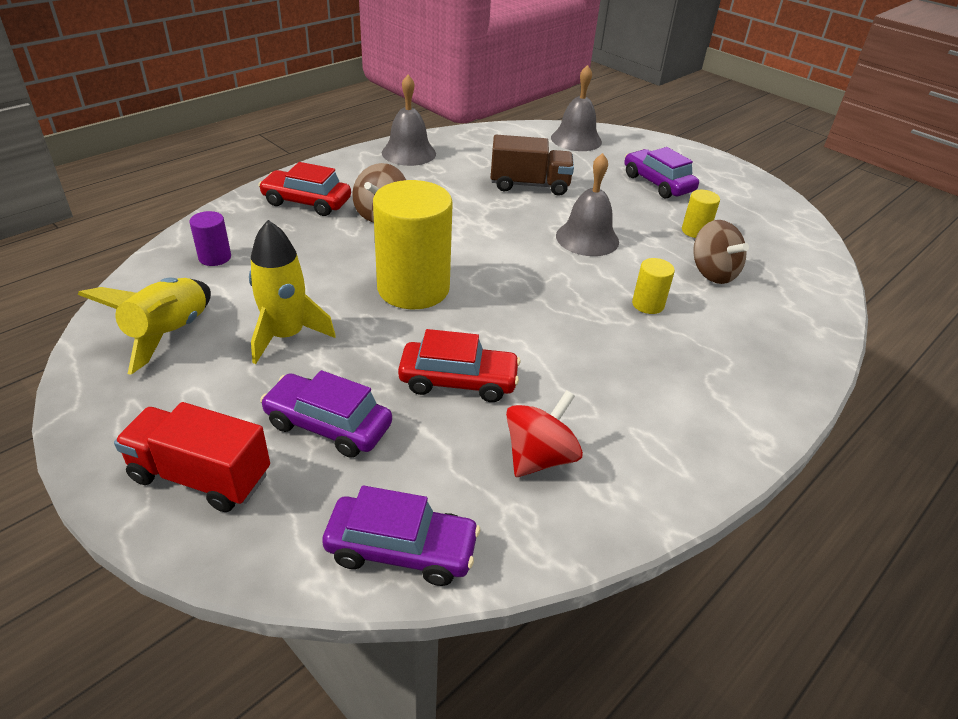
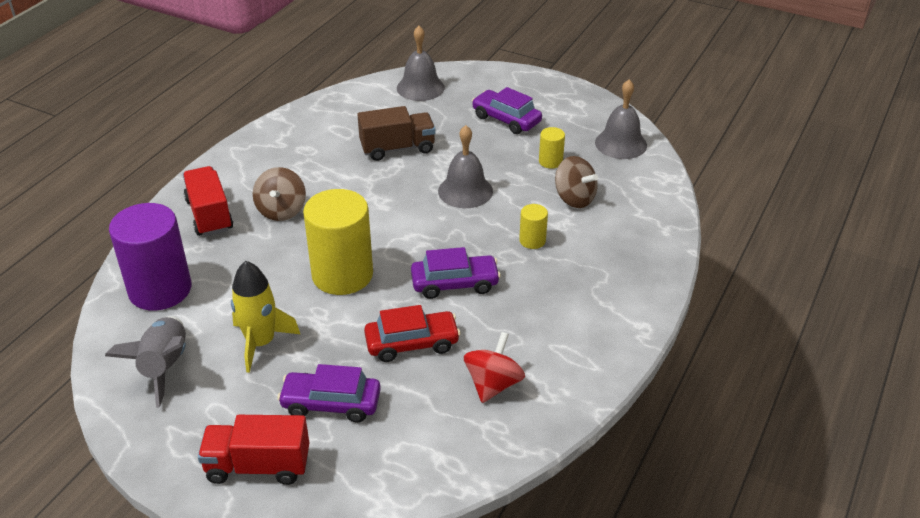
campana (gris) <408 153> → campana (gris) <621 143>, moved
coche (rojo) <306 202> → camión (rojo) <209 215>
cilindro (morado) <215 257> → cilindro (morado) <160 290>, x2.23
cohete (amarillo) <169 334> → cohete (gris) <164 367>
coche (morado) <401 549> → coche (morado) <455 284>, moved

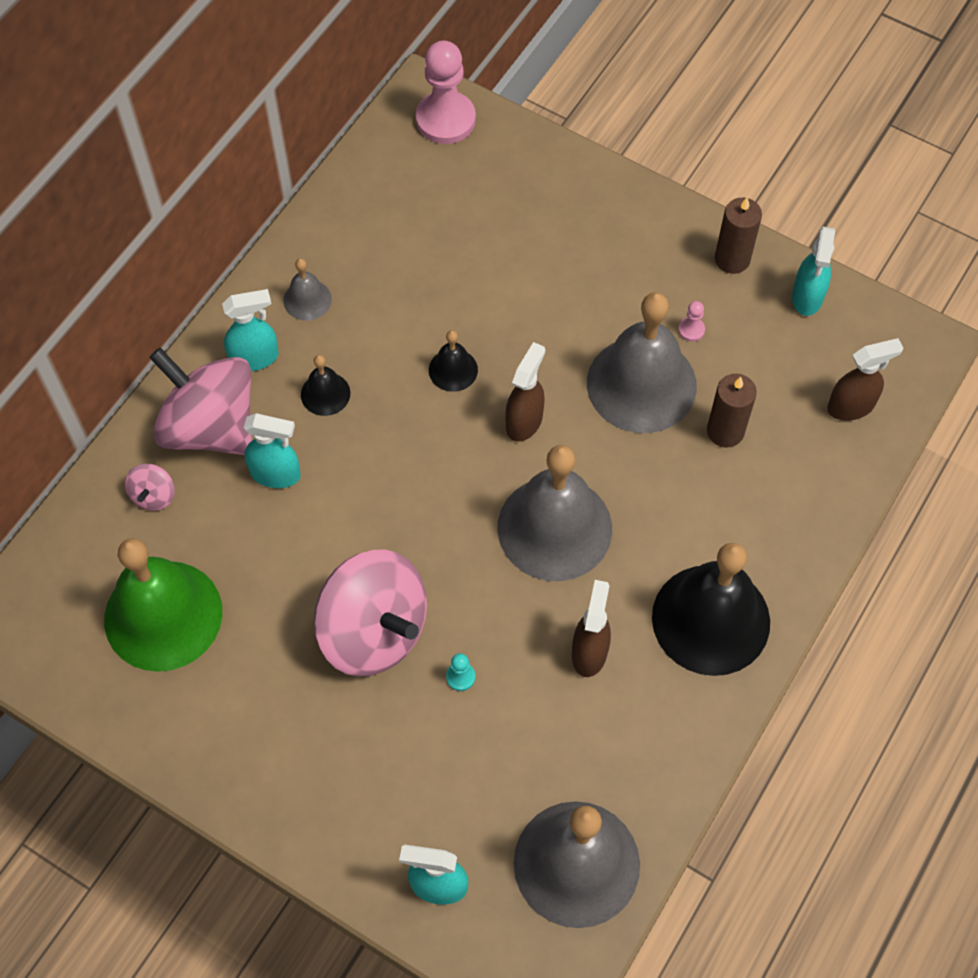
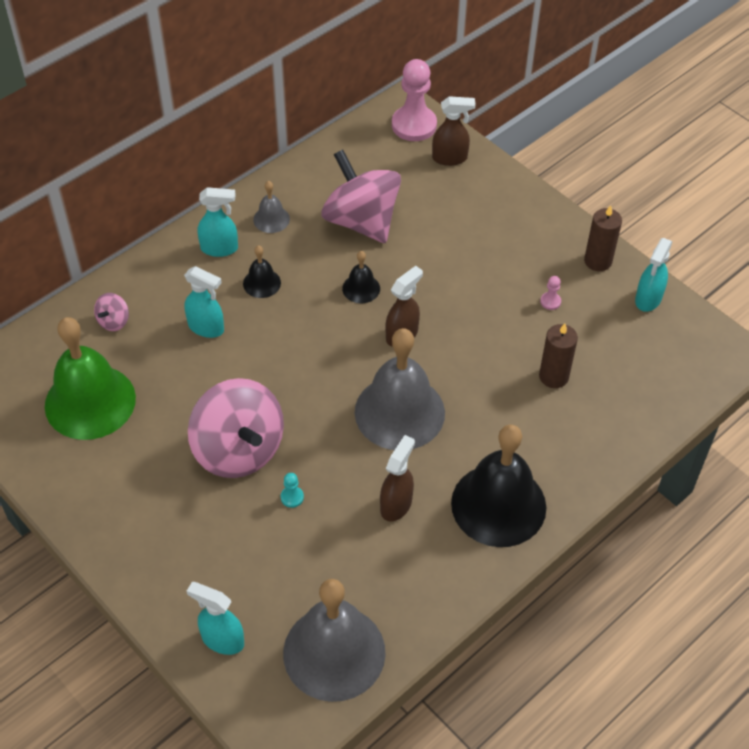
campana (gris) <641 384> → -
pulverizador (marrón) <851 406> → pulverizador (marrón) <450 158>, moved
peonza (rosa) <210 426> → peonza (rosa) <361 221>, moved

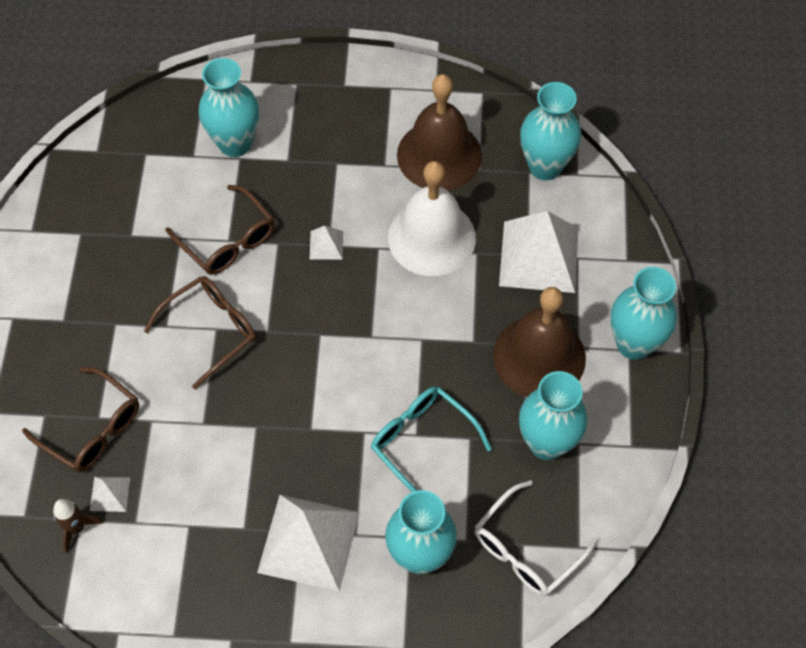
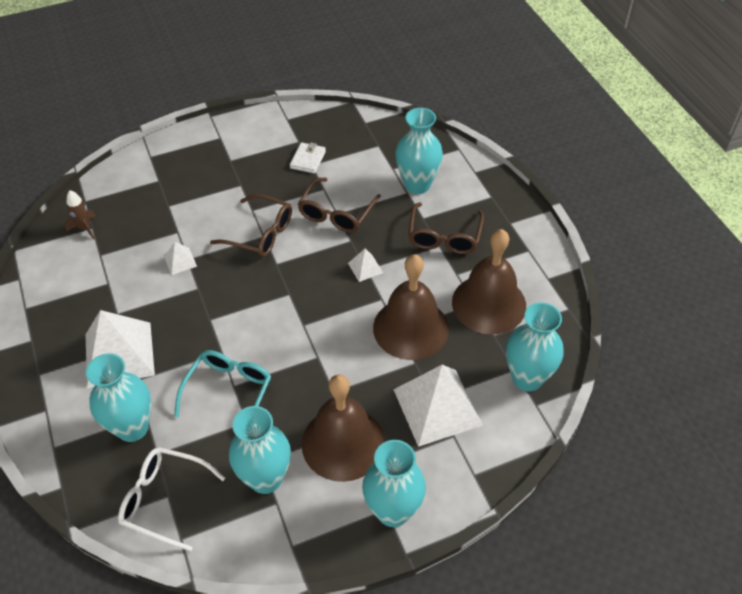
campana (blanco) <431 237> → campana (marrón) <410 328>
gafas (marrón) <92 429> → gafas (marrón) <444 237>, moved
pirámide (blanco) <110 494> → pirámide (blanco) <180 261>, moved
- → cartera (blanco) <308 160>

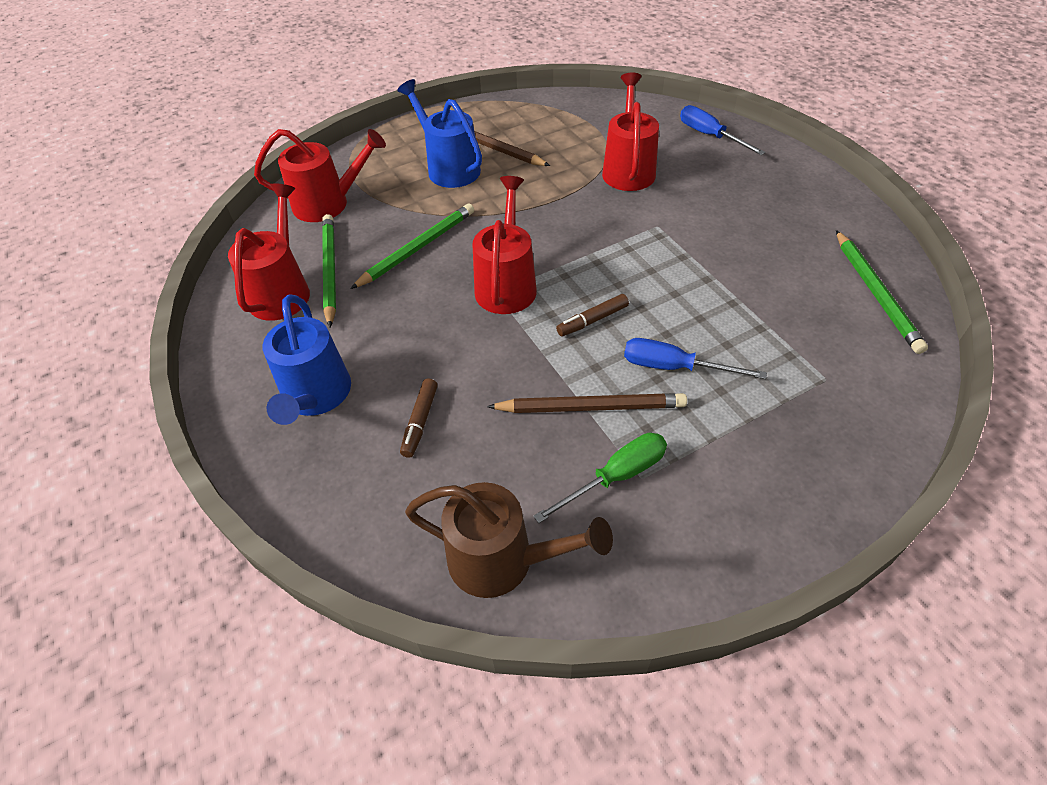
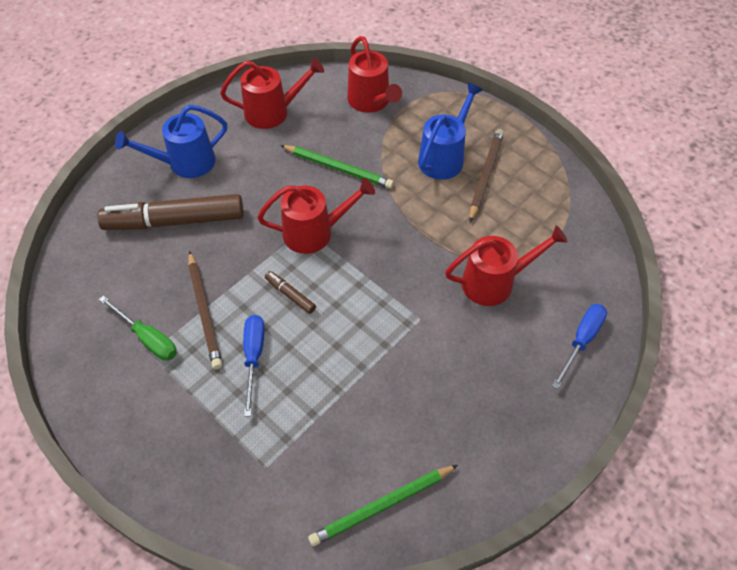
lápiz (verde) <330 270> → -
rotulador (marrón) <420 422> → rotulador (marrón) <175 221>, x2.36
regadera (marrón) <503 560> → -

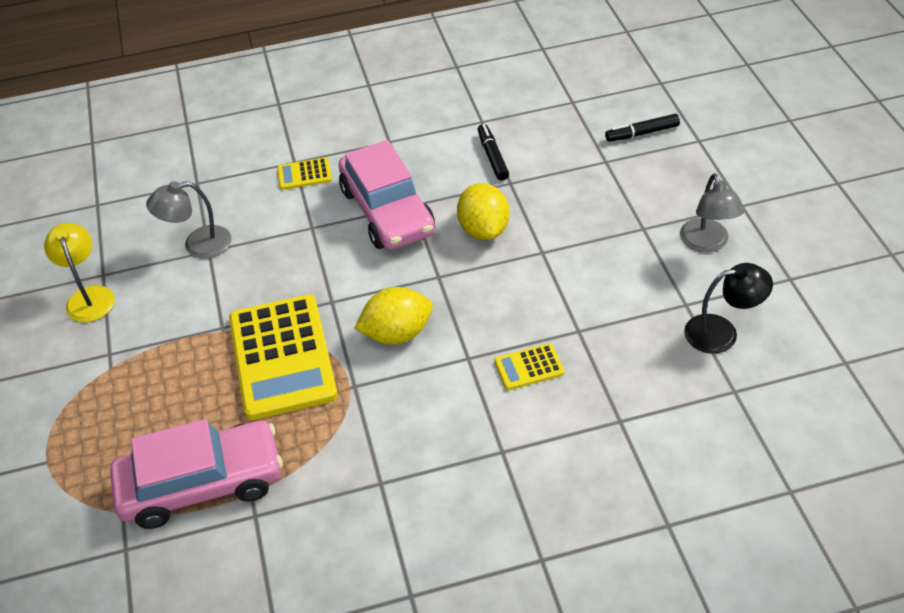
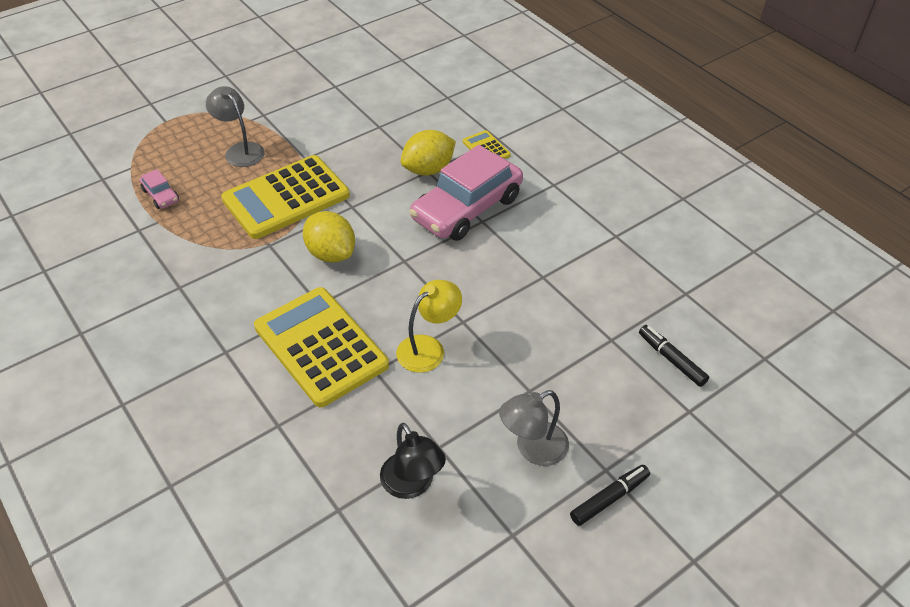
rotulador (negro) <492 157> → rotulador (negro) <609 498>, moved
lámpara (gris) <198 245> → lámpara (gris) <240 150>, moved
limón (amarillo) <483 229> → limón (amarillo) <428 169>, moved
lámpara (amarillo) <89 296> → lámpara (amarillo) <428 348>, moved
calculadora (amarillo) <529 367> → calculadora (amarillo) <320 346>, x2.27
coche (rosa) <202 484> → coche (rosa) <161 195>, x0.42

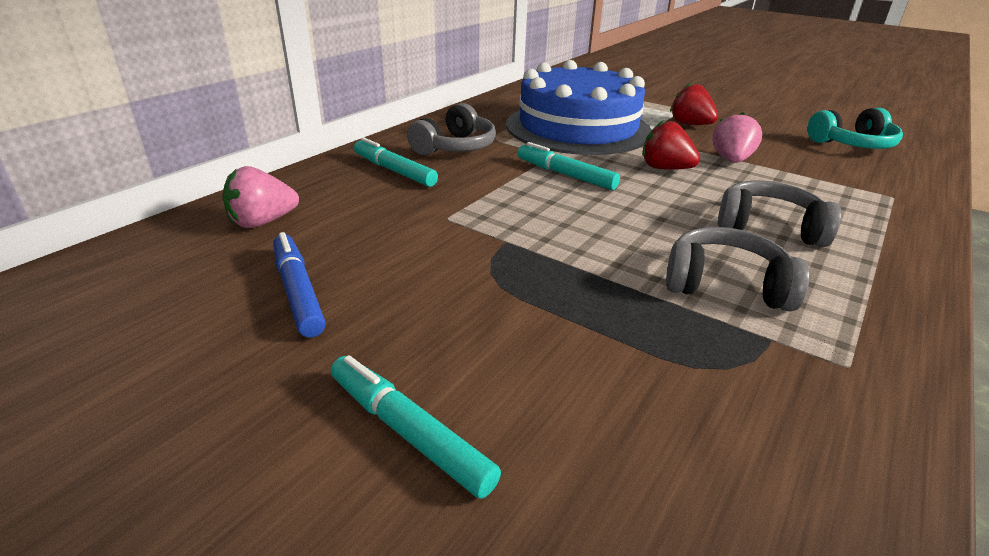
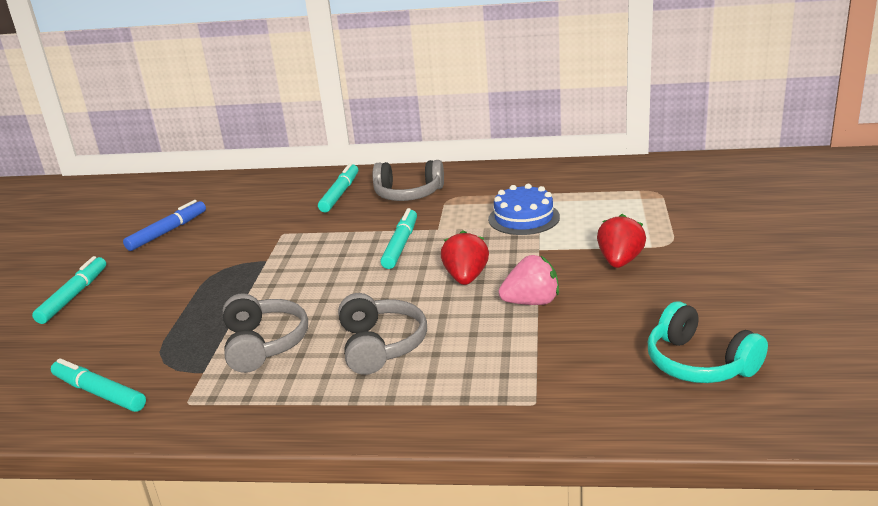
tarta (azul) <578 128> → tarta (azul) <523 218>, x0.47
fresa (rosa) <262 222> → -
- → rotulador (turquesa) <99 393>

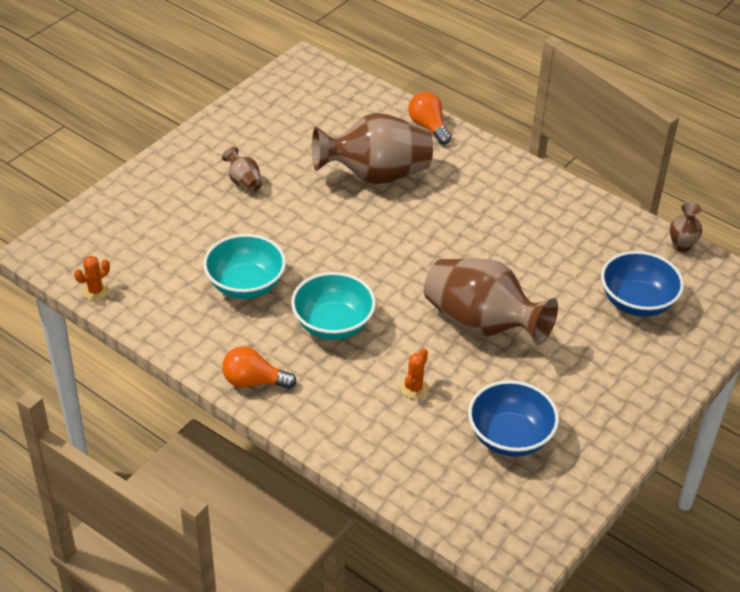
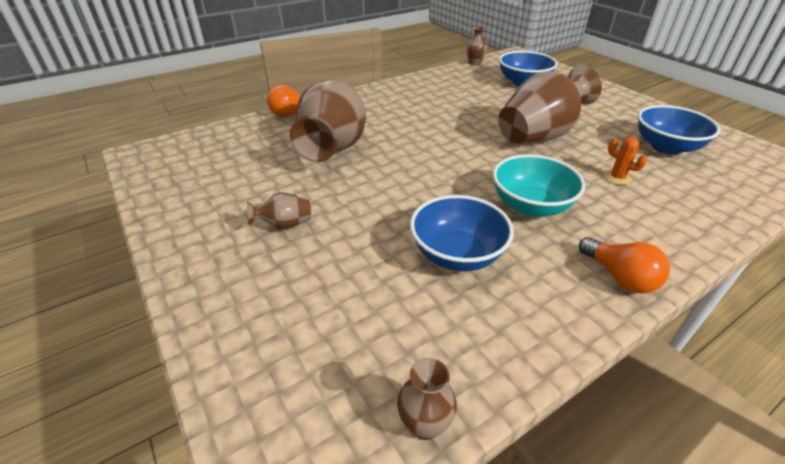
cuenco (turquesa) <245 285> → cuenco (azul) <457 254>
cactus (naranja) <95 291> → florero (marrón) <424 424>
bombilla (naranja) <254 381> → bombilla (naranja) <619 277>, 60 degrees counterclockwise

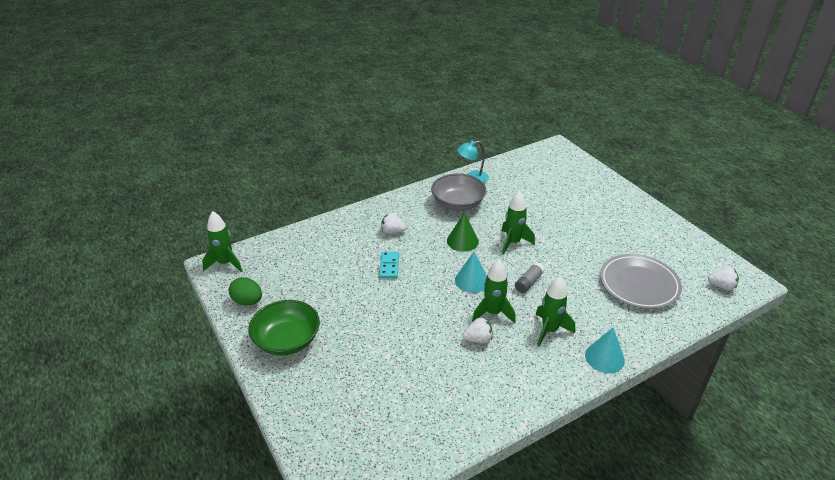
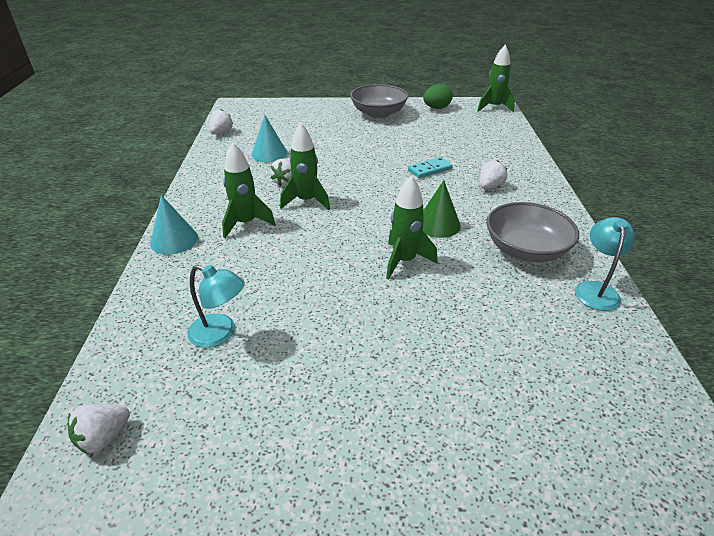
ficha de dominó (turquesa) <389 266> → ficha de dominó (turquesa) <430 169>, 60 degrees counterclockwise
cono (turquesa) <472 280> → cono (turquesa) <269 154>, moved
plato (gris) <639 284> → lámpara (turquesa) <220 334>
barra de pegamento (gris) <528 282> → -
cuenco (verde) <287 340> → cuenco (gris) <378 113>
- → fresa (blanco) <221 132>

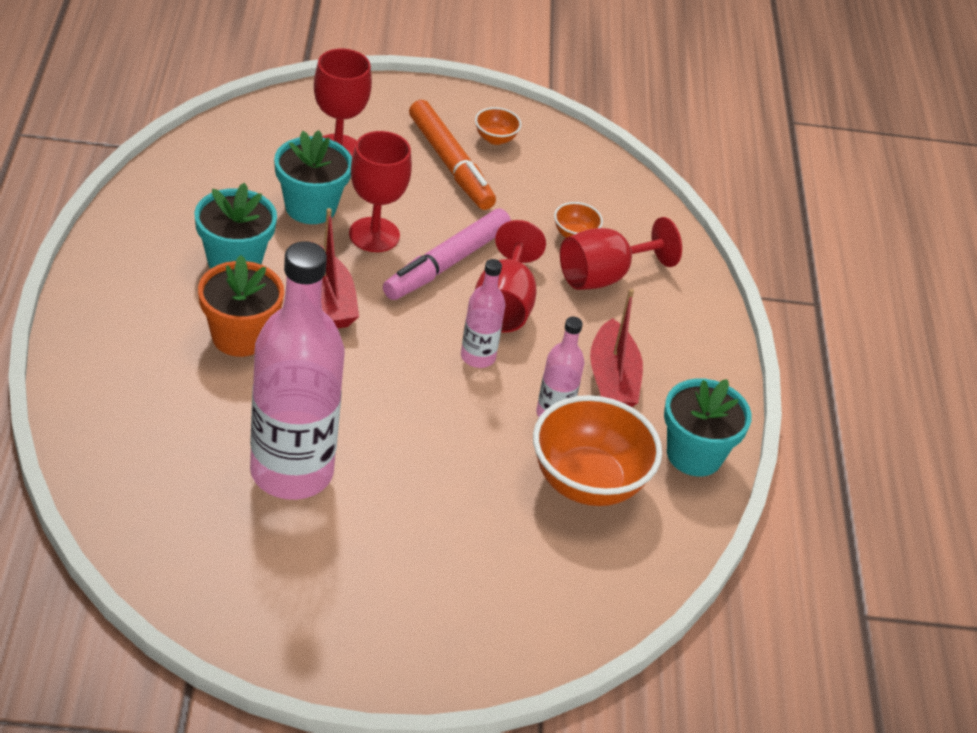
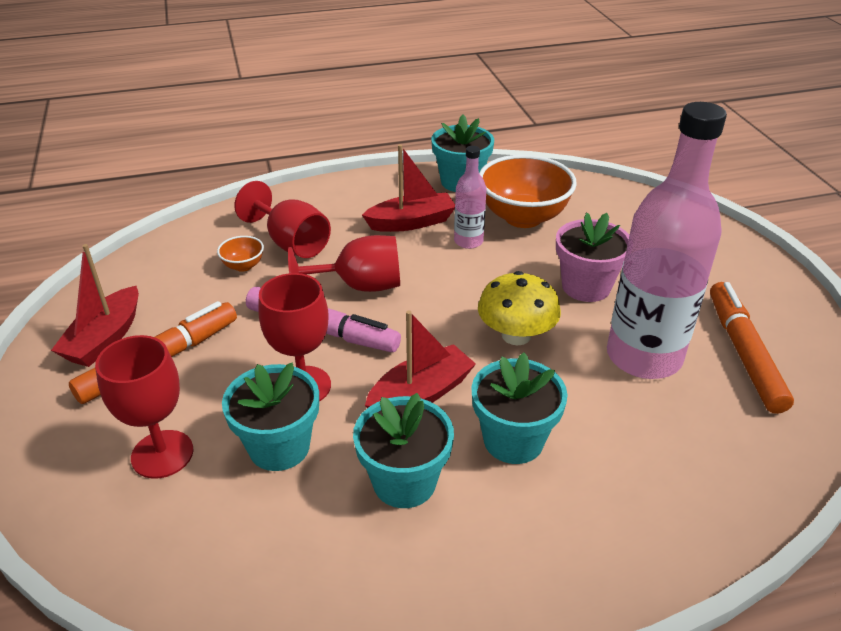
cuenco (naranja) <495 139> → barco (rojo) <105 339>
maceta (naranja) <239 337> → maceta (turquesa) <513 440>
botella (rosa) <478 357> → -
- → maceta (rosa) <586 286>
- → seta (amarillo) <516 335>
- → rotulador (naranja) <743 353>

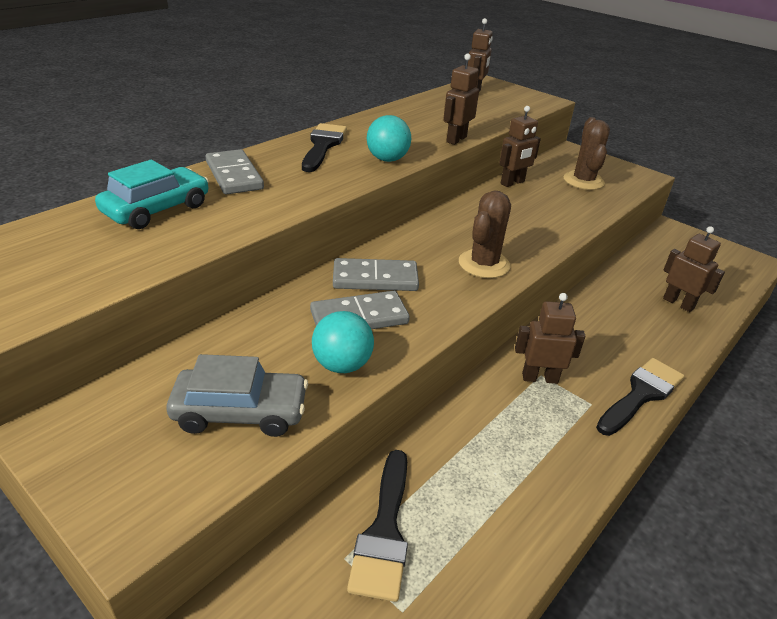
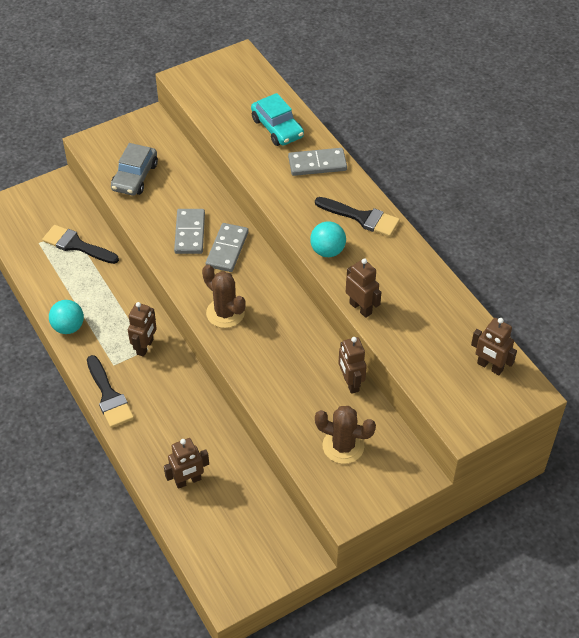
pelota (turquesa) <342 365> → pelota (turquesa) <68 327>, moved

